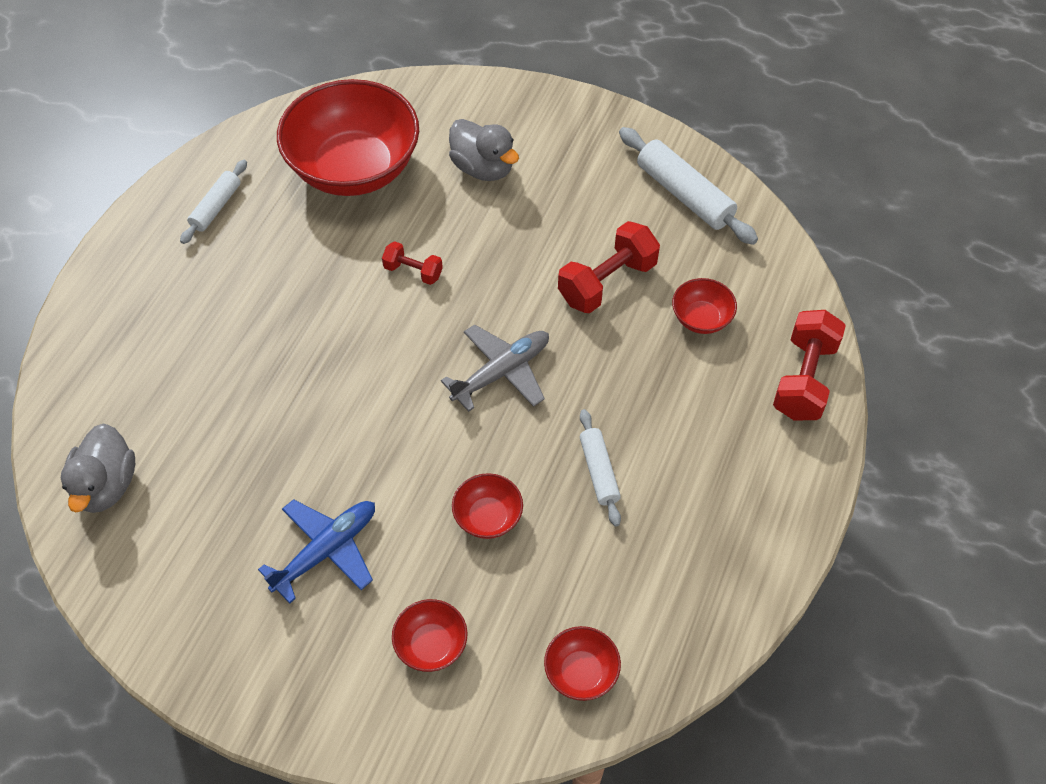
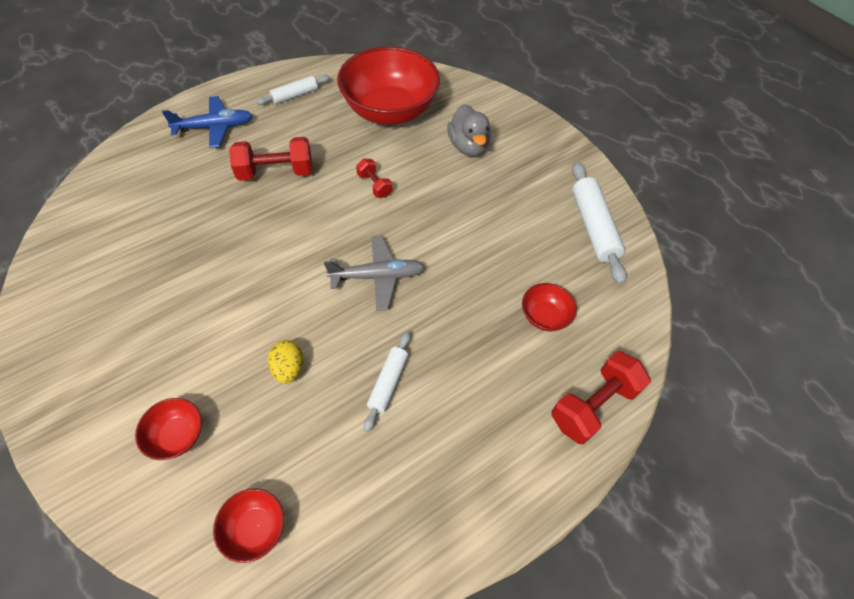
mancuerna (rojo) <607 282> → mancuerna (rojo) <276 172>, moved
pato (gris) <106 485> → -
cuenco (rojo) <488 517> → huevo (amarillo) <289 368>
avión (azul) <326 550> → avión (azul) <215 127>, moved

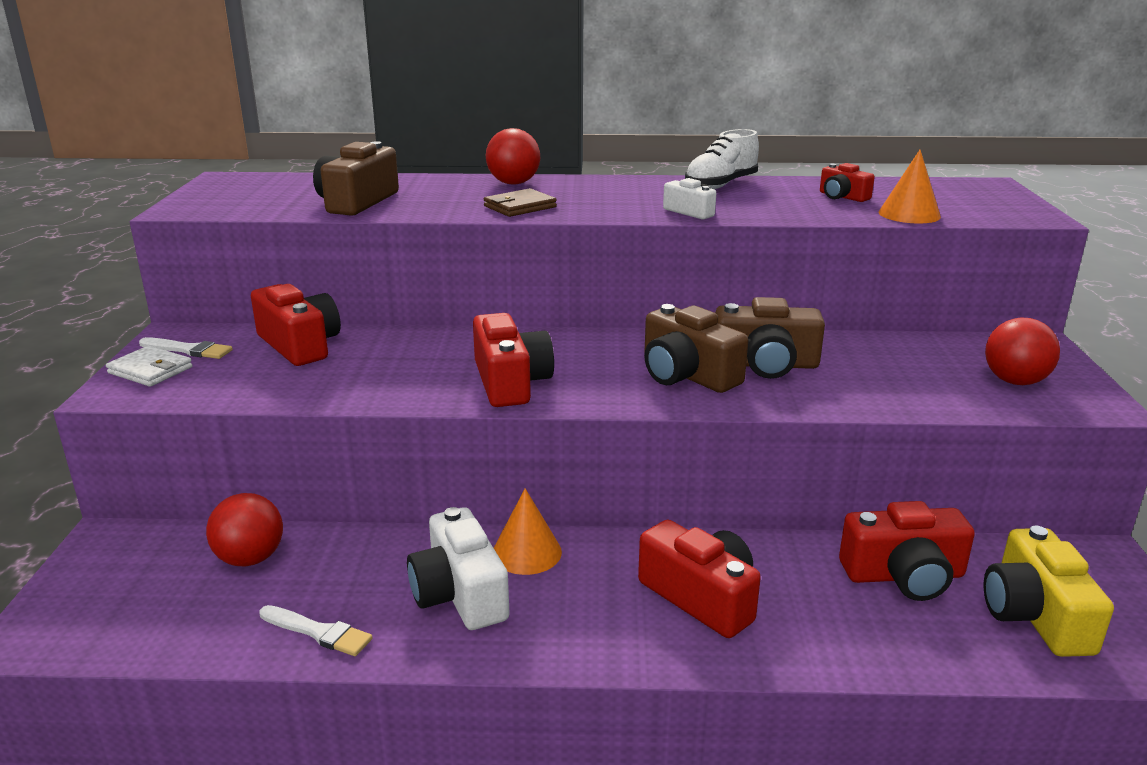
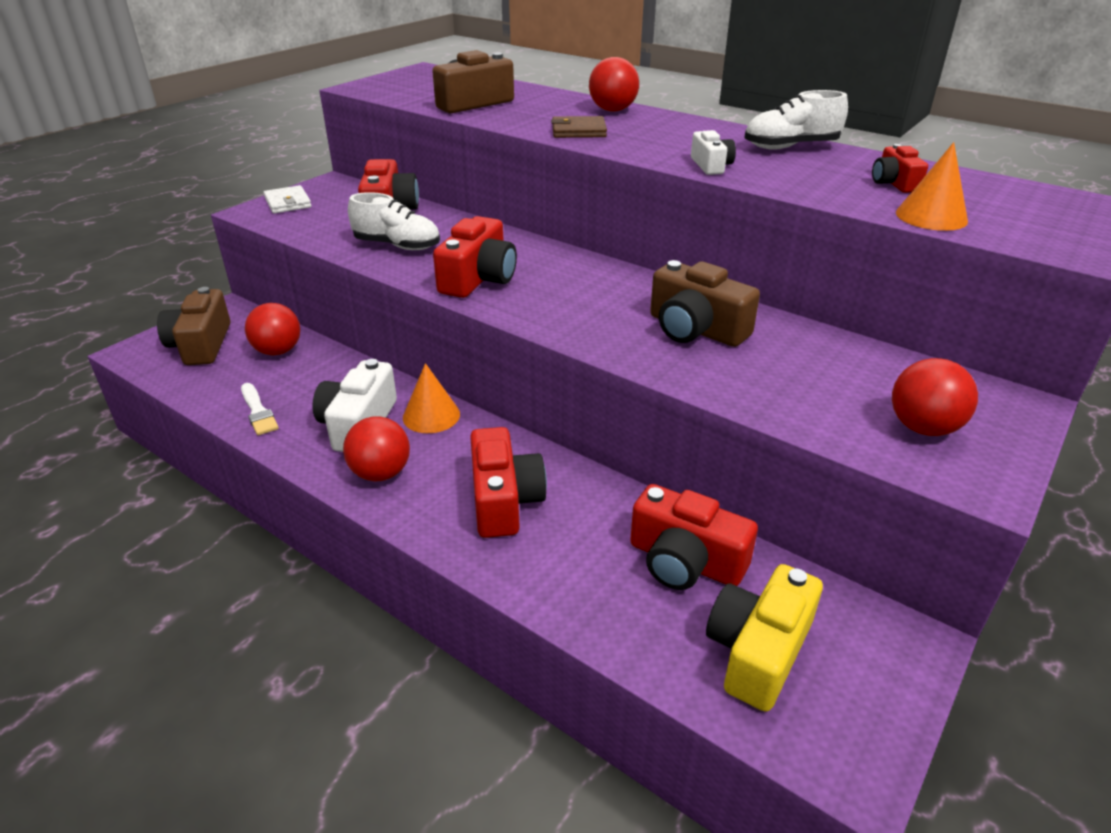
cámara (marrón) <687 375> → cámara (marrón) <201 344>, moved
pincel (blanco) <188 350> → -
- → zapato (blanco) <397 246>
- → pelota (rojo) <381 473>

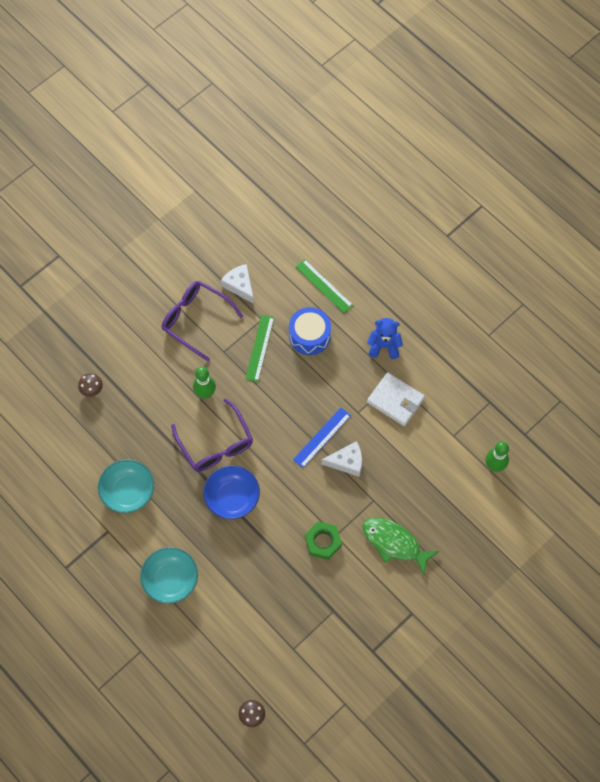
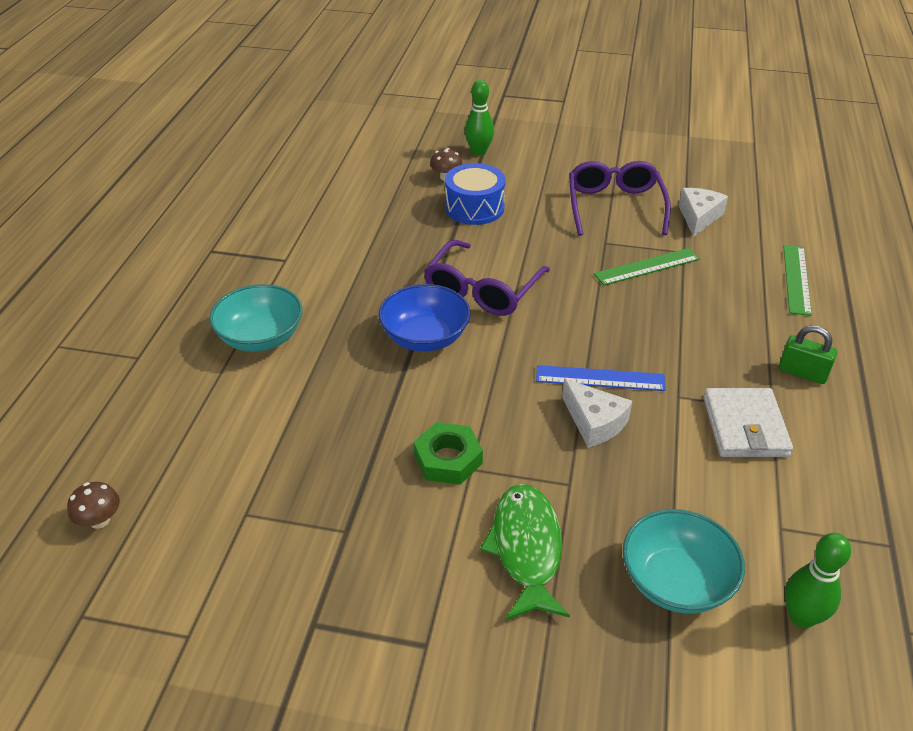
tambor (azul) <309 336> → tambor (azul) <474 208>, moved
osito (azul) <384 346> → candado (verde) <802 373>
bolo (verde) <205 393> → bolo (verde) <479 152>, moved
cuenco (turquesa) <128 492> → cuenco (turquesa) <676 581>, moved

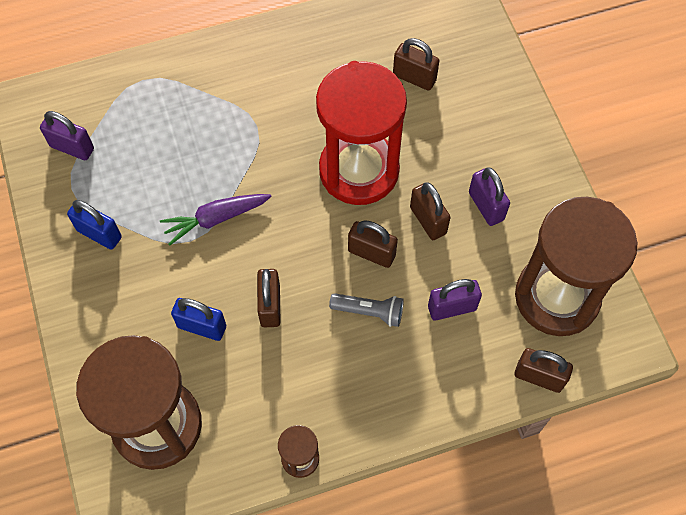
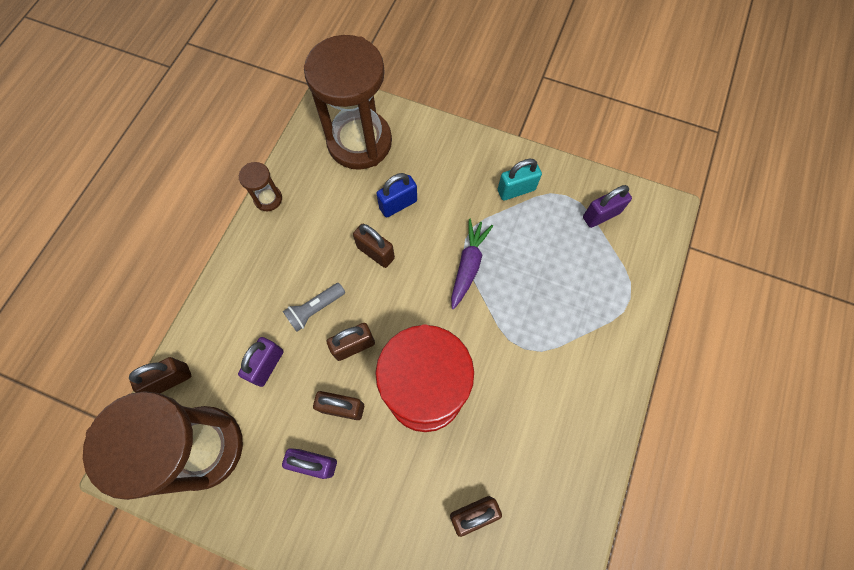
candado (azul) <99 234> → candado (turquesa) <516 190>

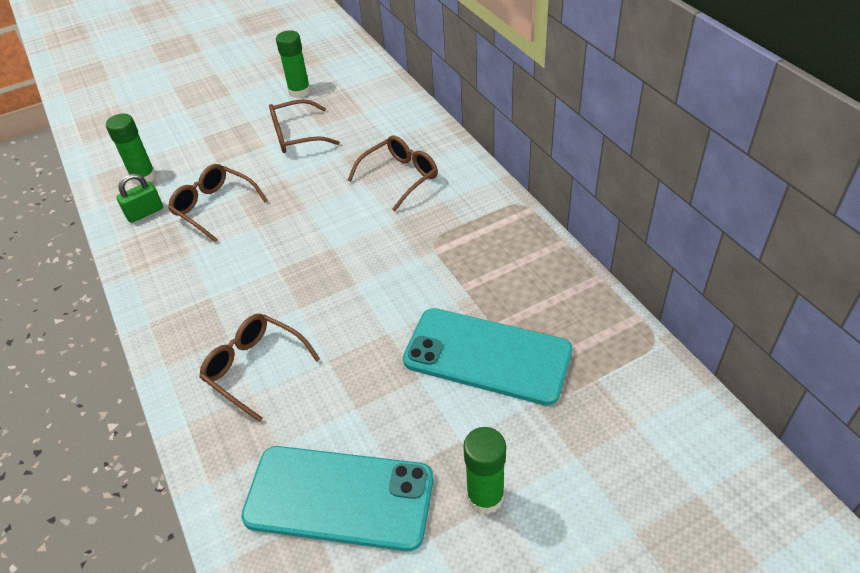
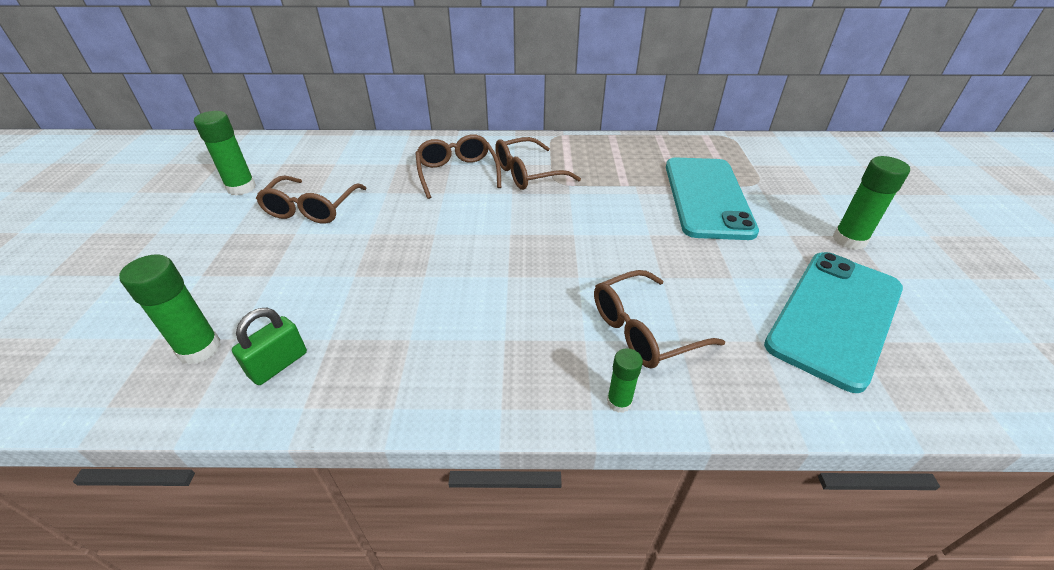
gafas (marrón) <214 207> → gafas (marrón) <527 174>, moved
candado (verde) <145 213> → candado (verde) <278 364>, 45 degrees clockwise
móvil (turquesa) <487 356> → móvil (turquesa) <707 197>, 45 degrees counterclockwise
- → barra de pegamento (verde) <619 402>

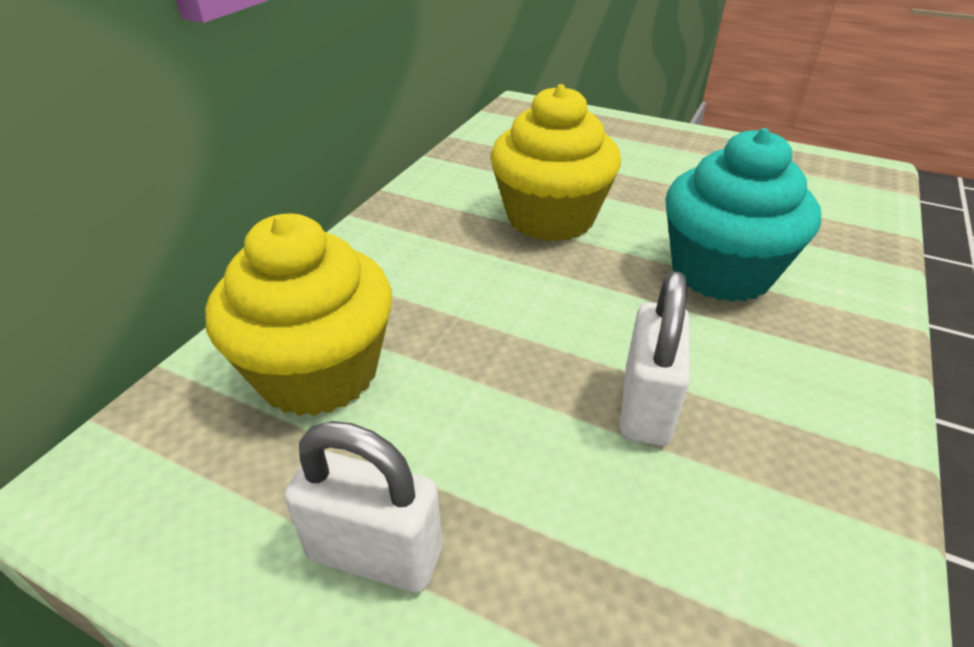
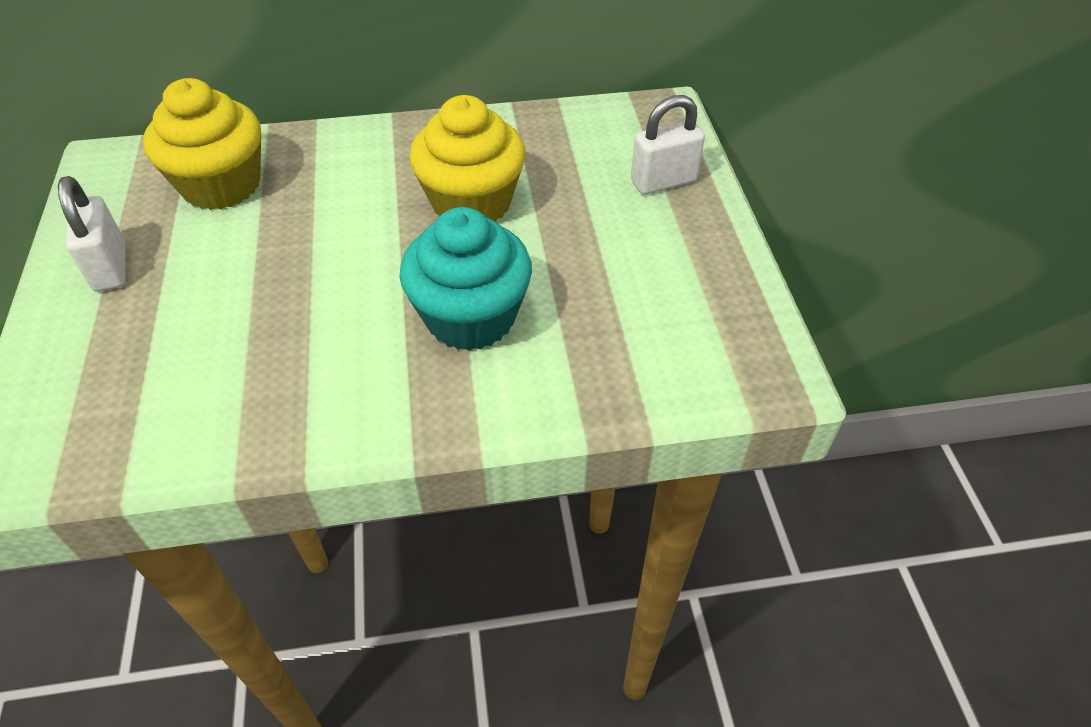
candado (blanco) <646 406> → candado (blanco) <663 181>, moved

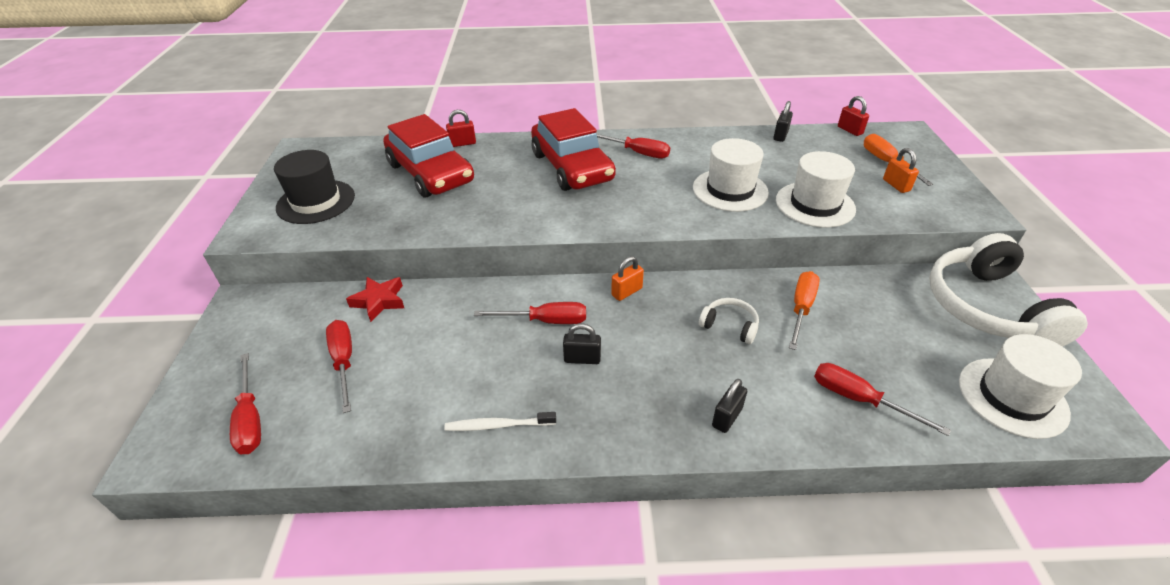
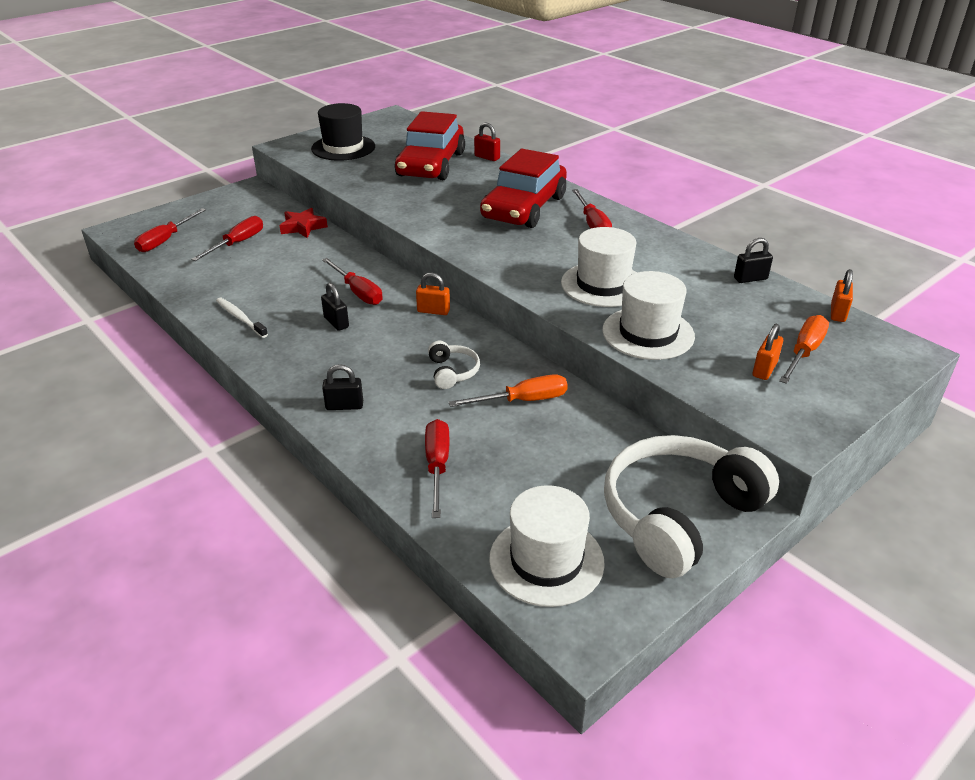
candado (rojo) <850 130> → candado (naranja) <837 313>

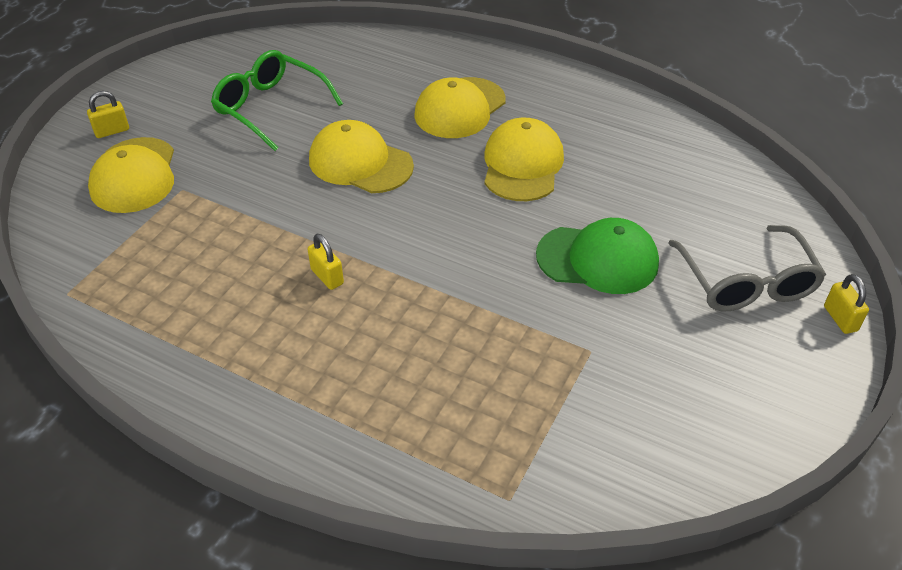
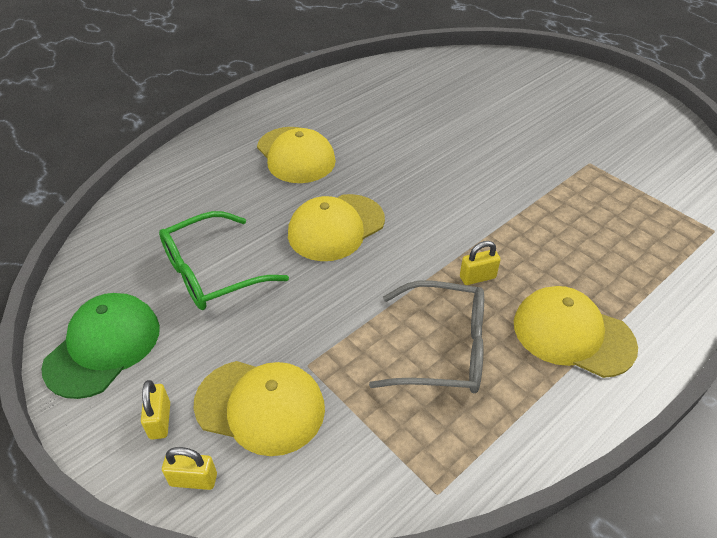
gorra (amarillo) <522 165> → gorra (amarillo) <572 334>, moved
gorra (verde) <598 259> → gorra (verde) <103 347>, moved
gafas (gris) <746 283> → gafas (gris) <443 349>, moved
candado (amarillo) <840 318> → candado (amarillo) <193 480>, moved

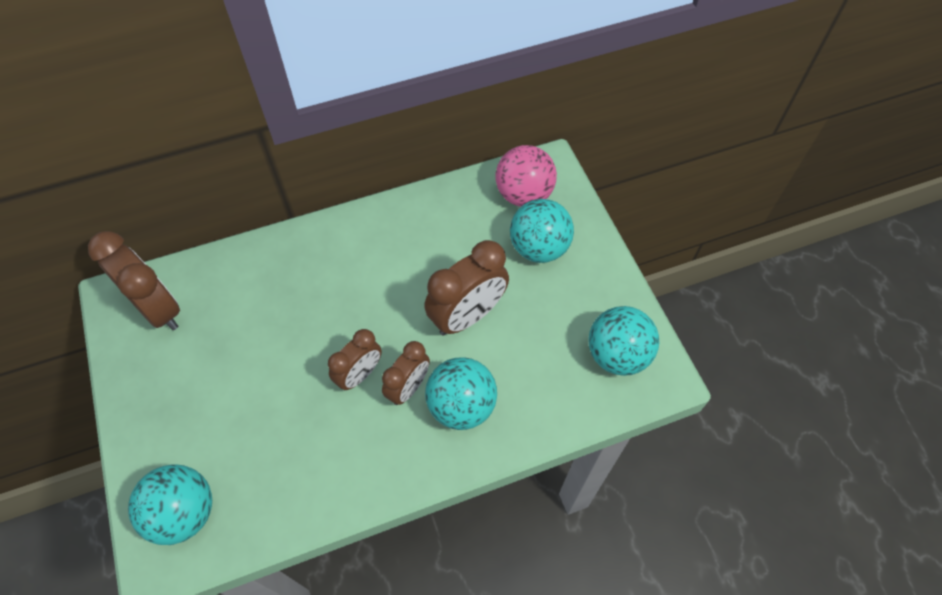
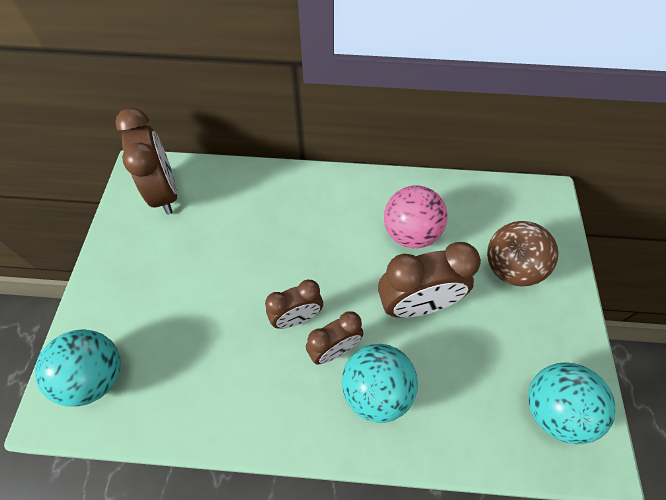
pelota (rosa) <524 194> → pelota (rosa) <410 233>, moved
pelota (turquesa) <539 248> → pelota (marrón) <510 268>

